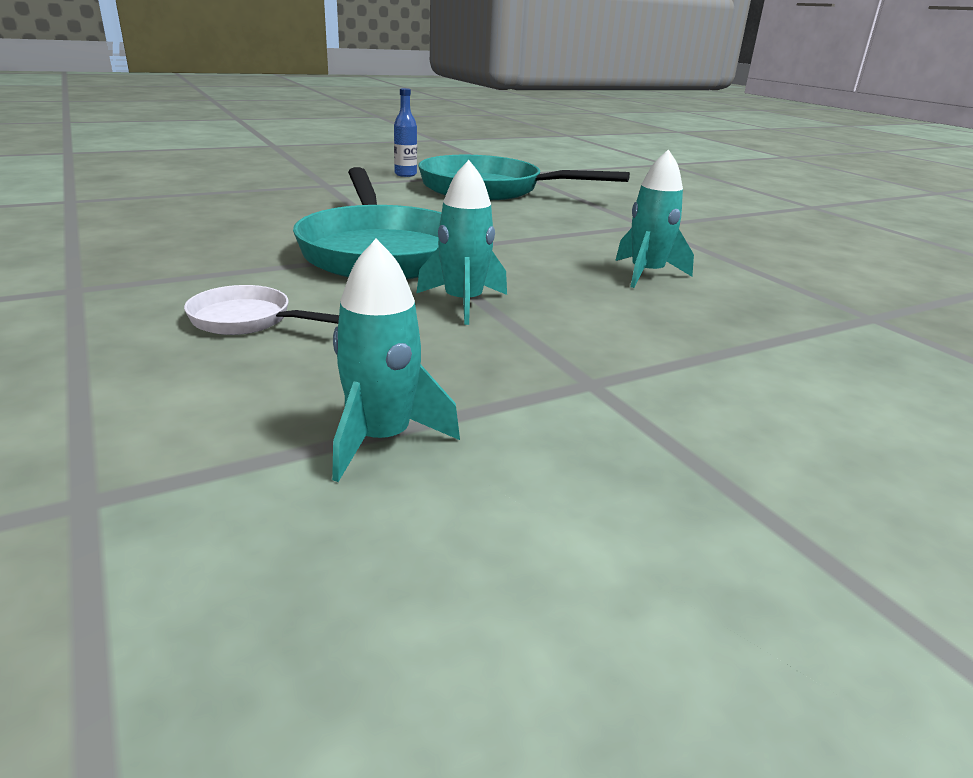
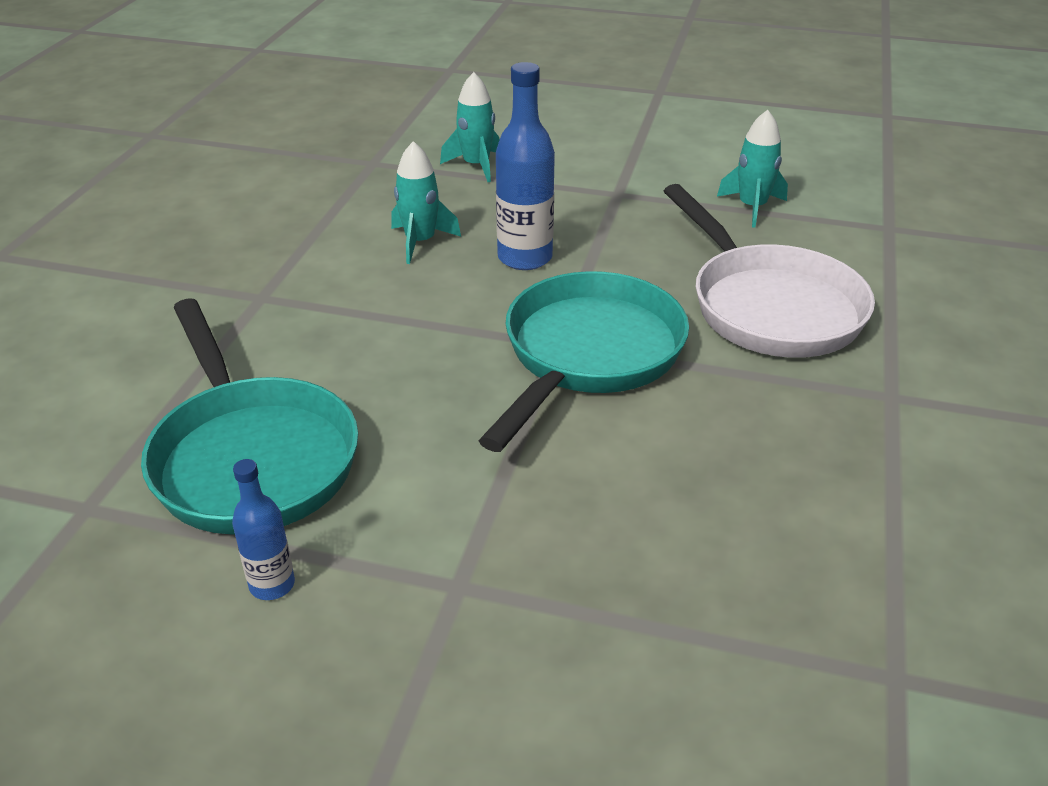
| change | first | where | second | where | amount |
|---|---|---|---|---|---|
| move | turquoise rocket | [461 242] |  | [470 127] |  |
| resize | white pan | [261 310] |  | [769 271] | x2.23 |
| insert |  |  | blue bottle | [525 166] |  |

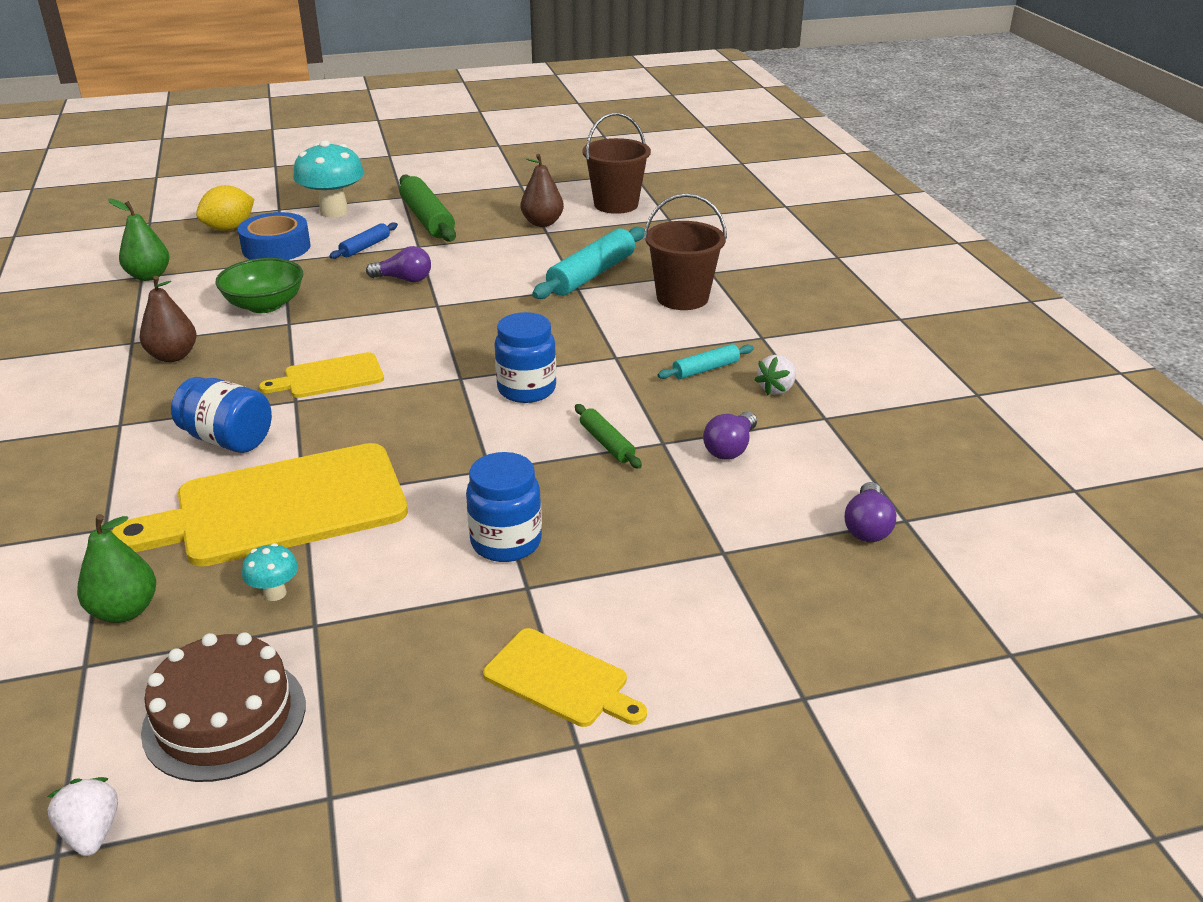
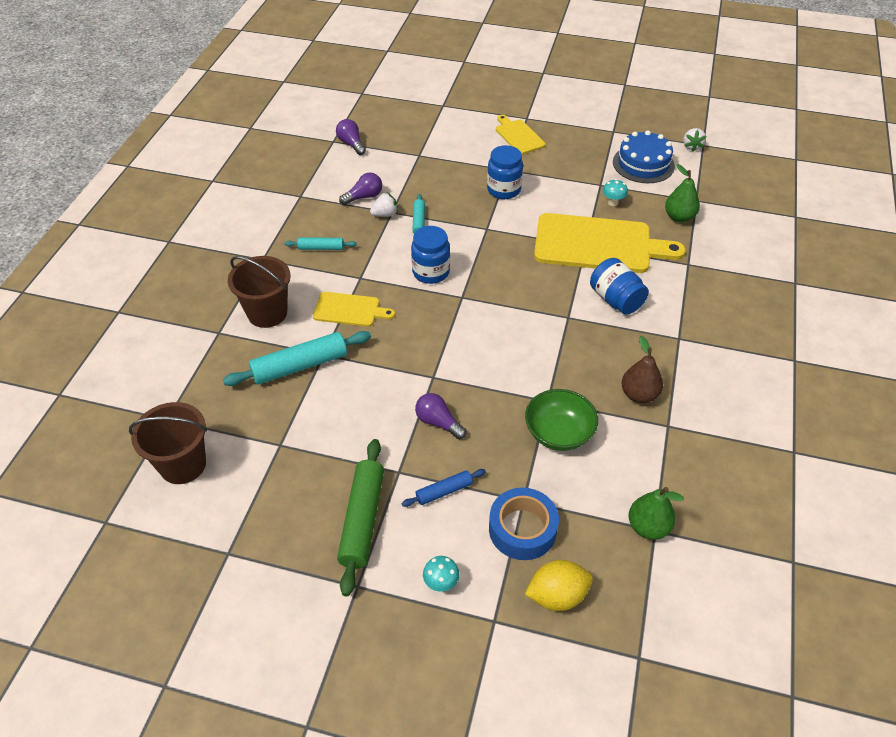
| change | first | where | second | where | amount |
|---|---|---|---|---|---|
| resize | turquoise mushroom | [328 179] |  | [441 573] | x0.47 |
| delete | brown pear | [542 190] |  |  |  |
| move | yellow cutting board | [321 375] |  | [354 309] |  |
| move | white strawberry | [775 375] |  | [384 204] |  |
| recolor | green rolling pin | [608 436] | turquoise rolling pin | [418 213] |  |
| rotate | purple light bulb | [870 512] |  | [351 137] | 75 degrees counterclockwise |
| recolor | brown cake | [223 707] | blue cake | [644 157] |  |

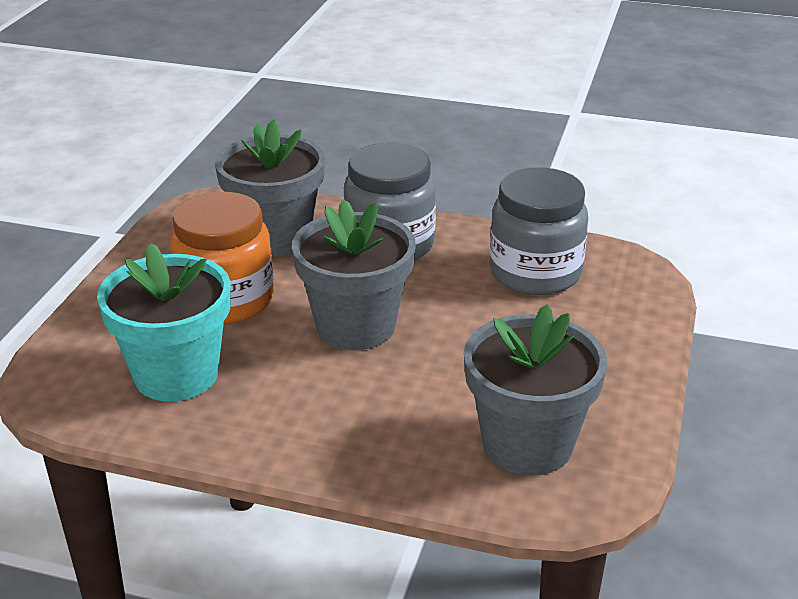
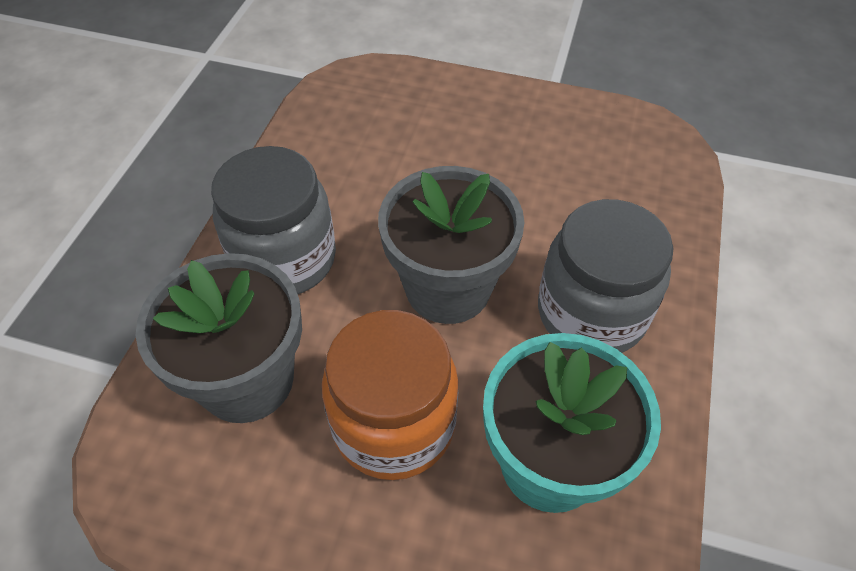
| change | first | where | second | where | amount |
|---|---|---|---|---|---|
| move | grey jar | [539 231] |  | [606 276] |  |
| delete | grey flower pot | [535 390] |  |  |  |

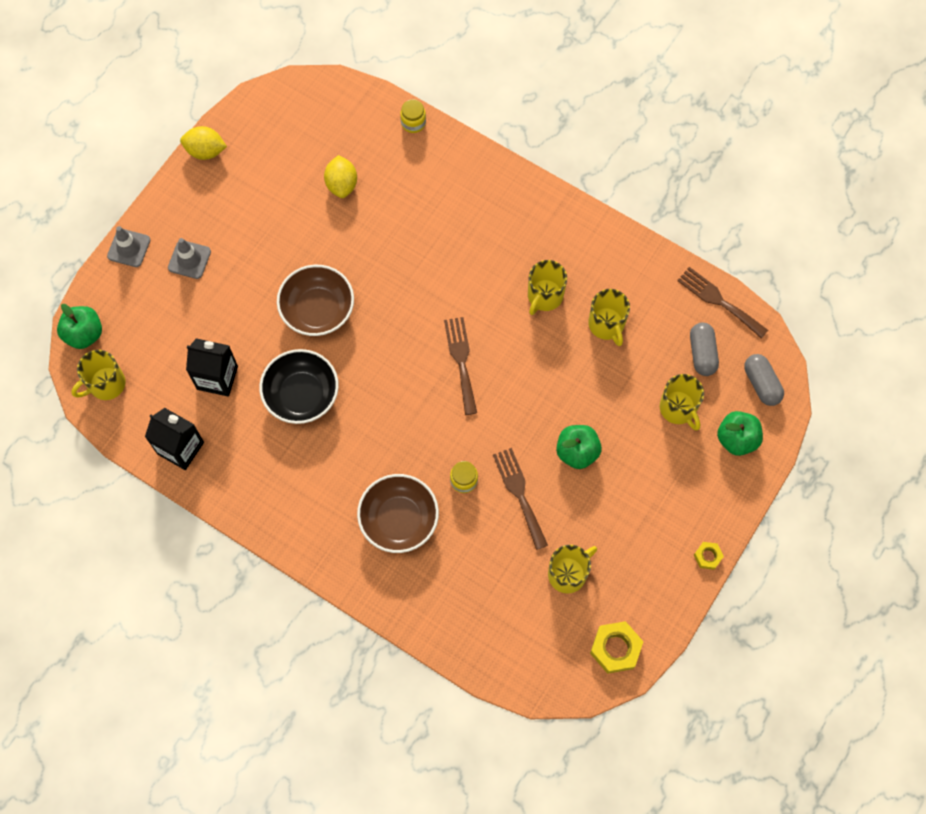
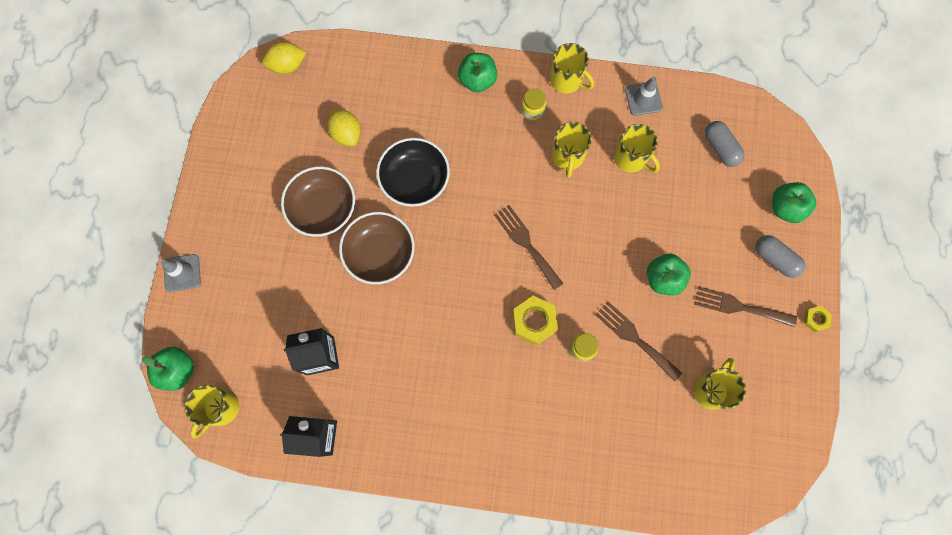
| change | first | where | second | where | amount |
|---|---|---|---|---|---|
| move | yellow jar | [413 116] |  | [533 104] |  |
| move | yellow lemon | [203 143] |  | [284 58] |  |
| move | grey traffic cone | [189 258] |  | [644 96] |  |
| move | brown fork | [722 303] |  | [745 306] |  |
| move | black bowl | [299 386] |  | [413 172] |  |
| move | grey capsule | [764 380] |  | [780 256] |  |
| move | yellow mug | [682 402] |  | [572 68] |  |
| move | brown bowl | [398 513] |  | [318 201] |  |
| move | yellow nut | [616 647] |  | [535 320] |  |
| insert |  |  | green apple | [477 72] |  |

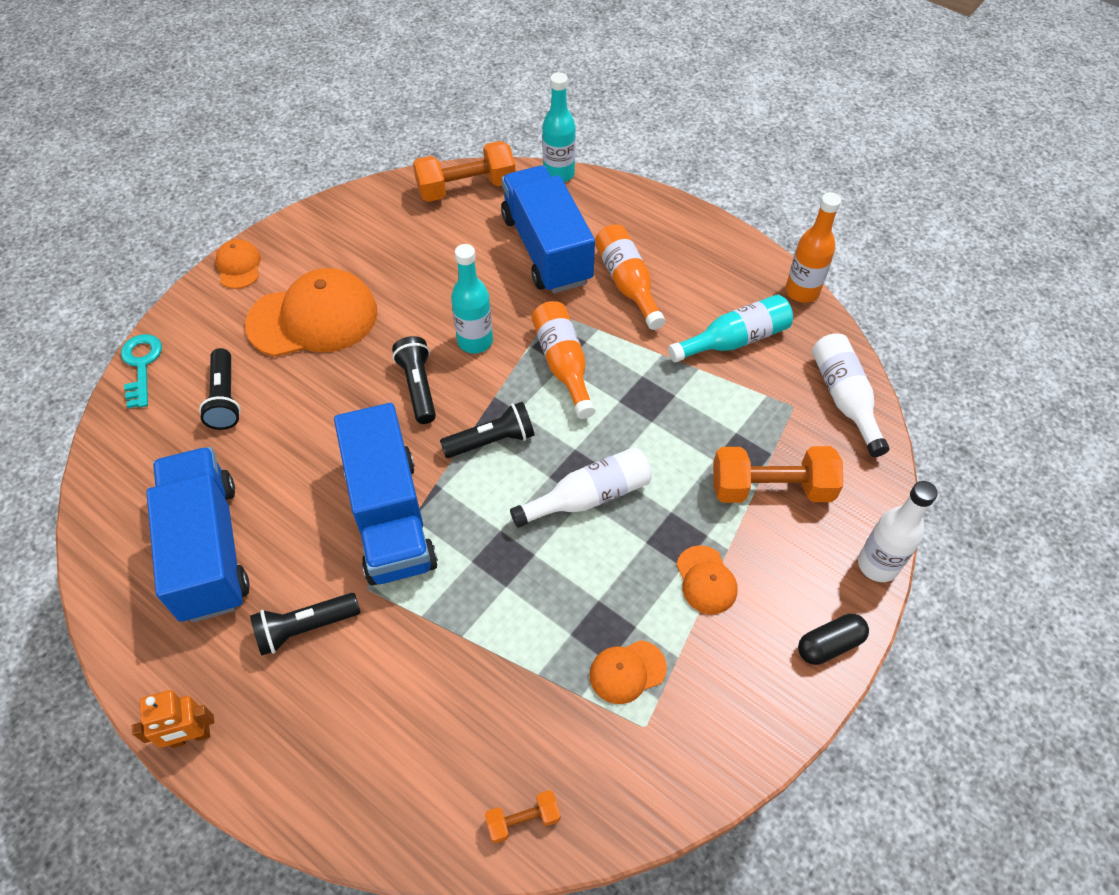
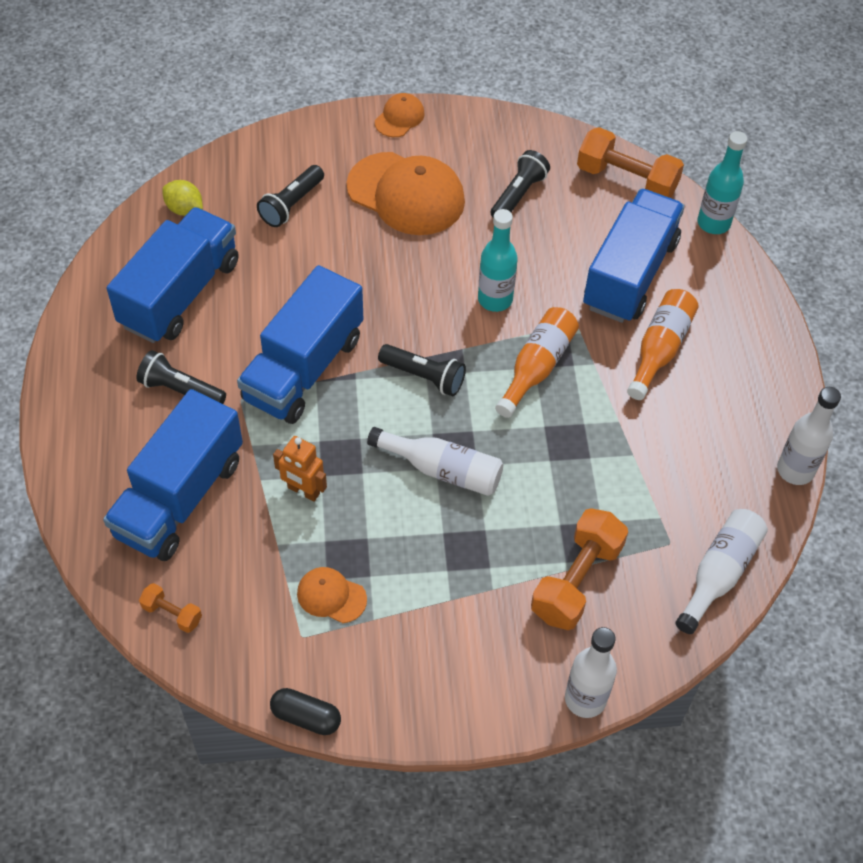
| change | first | where | second | where | amount |
|---|---|---|---|---|---|
| recolor | orange bottle | [813 247] | white bottle | [809 436] |  |
| delete | turquoise bottle | [730 328] |  |  |  |
| delete | turquoise key | [141 371] |  |  |  |
| move | black flashlight | [414 380] |  | [520 183] |  |
| rotate | orange dumbbell | [778 474] |  | [579 569] | 75 degrees clockwise |
| delete | orange cap | [706 579] |  |  |  |
| move | black capsule | [833 639] |  | [305 711] |  |
| move | orange robot | [173 719] |  | [300 469] |  |
| insert |  |  | yellow lemon | [182 198] |  |
| insert |  |  | blue truck | [173 475] |  |

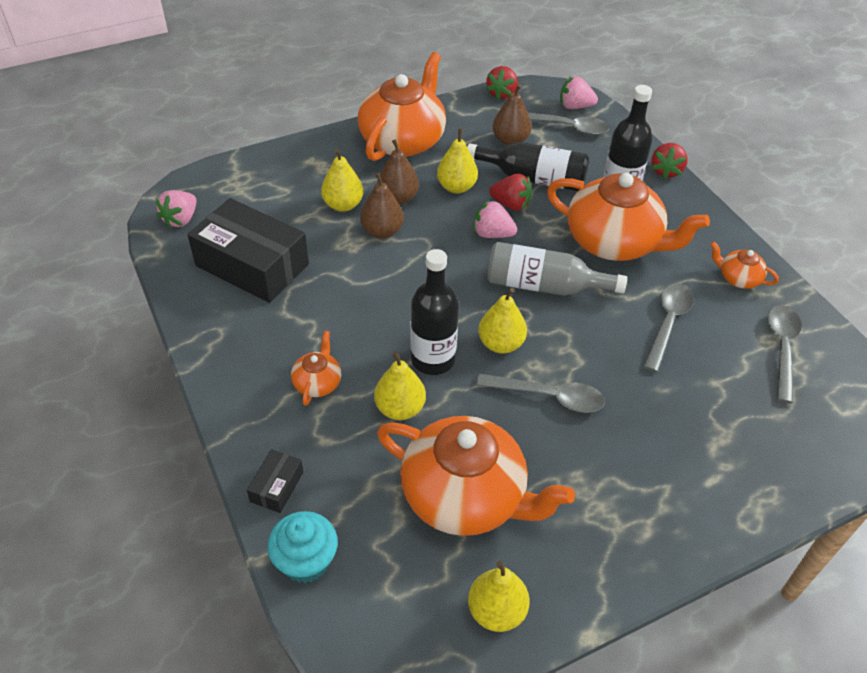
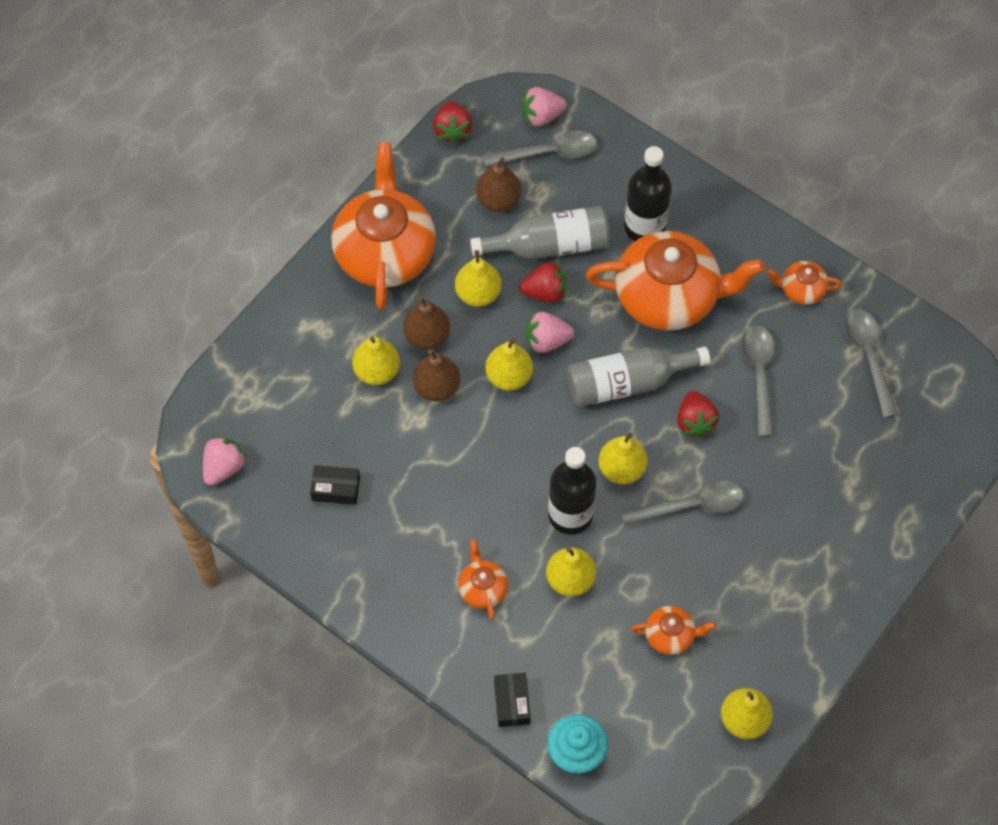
| change | first | where | second | where | amount |
|---|---|---|---|---|---|
| recolor | black bottle | [528 166] | grey bottle | [540 232] |  |
| move | red strawberry | [669 161] |  | [698 414] |  |
| rotate | pink strawberry | [176 209] |  | [225 461] | 150 degrees counterclockwise |
| resize | black box | [248 250] |  | [335 485] | x0.44 |
| resize | orange teapot | [476 476] |  | [673 630] | x0.44 |
| insert |  |  | yellow pear | [509 364] |  |

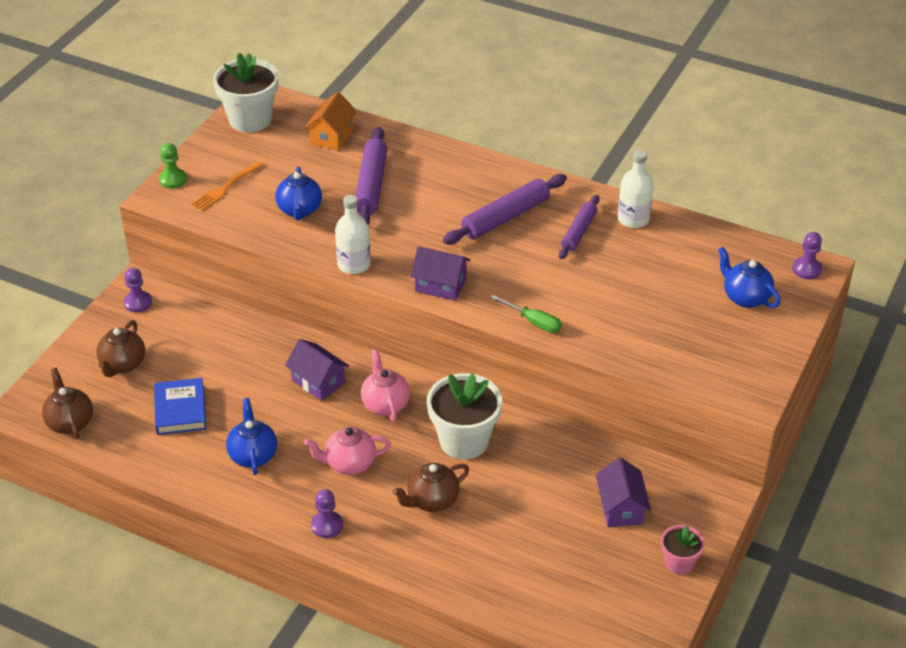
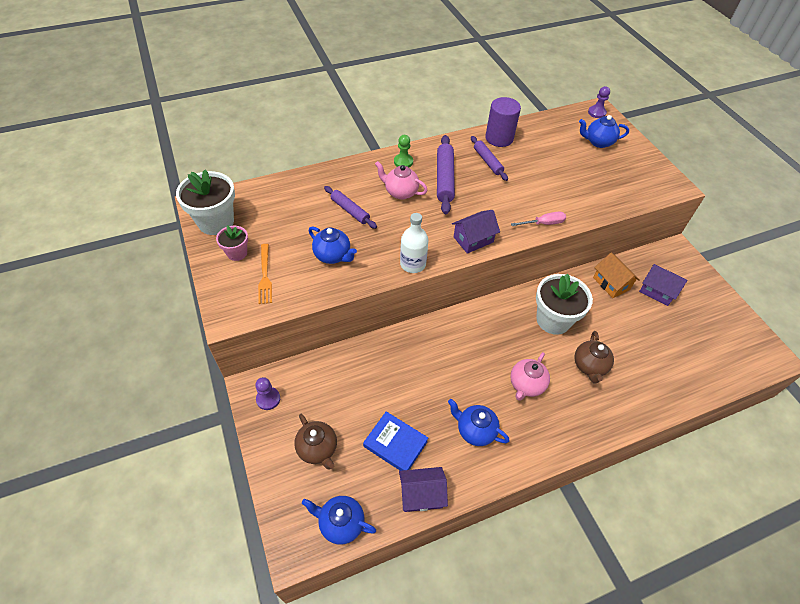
| change | first | where | second | where | amount |
|---|---|---|---|---|---|
| move | orange house | [331 121] |  | [616 275] |  |
| resize | purple rolling pin | [372 176] |  | [350 207] | x0.65 |
| move | green pawn | [173 166] |  | [403 151] |  |
| replace | white bottle | [635 189] | purple cylinder | [503 122] |  |
| recolor | green screwdriver | [526 314] | pink screwdriver | [538 219] |  |
| move | purple house | [317 370] |  | [423 489] |  |
| move | pink teapot | [385 385] |  | [401 180] |  |
| recolor | brown teapot | [67 403] | blue teapot | [339 520] |  |
| delete | purple pawn | [327 513] |  |  |  |
| move | pink flower pot | [683 550] |  | [232 243] |  |

